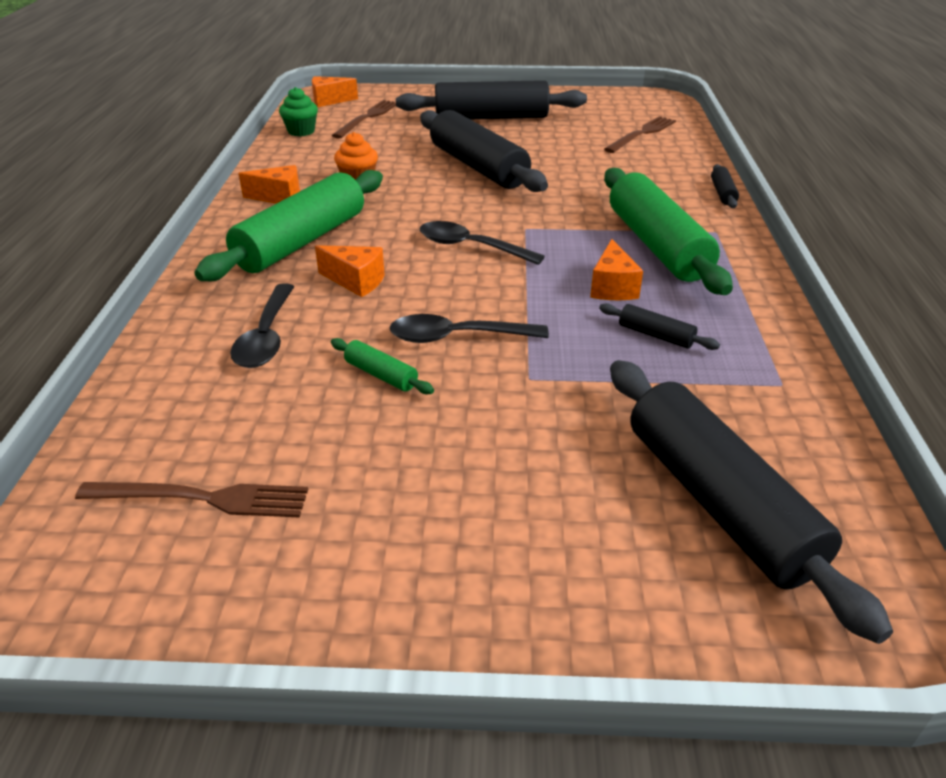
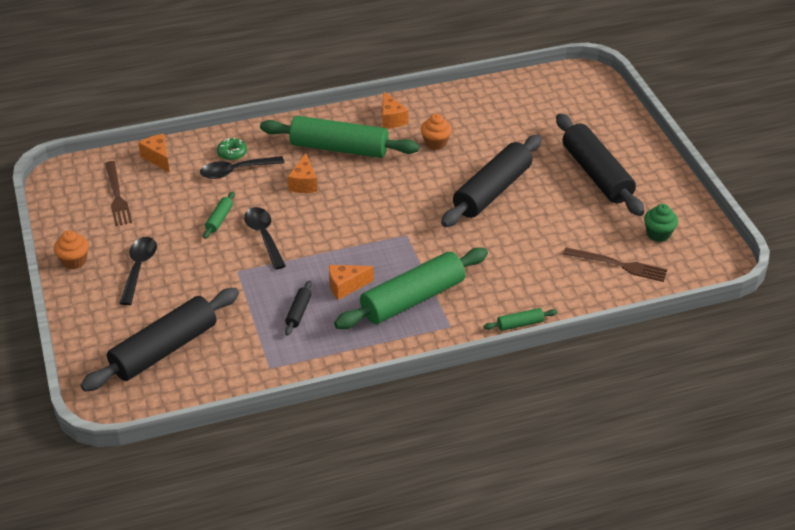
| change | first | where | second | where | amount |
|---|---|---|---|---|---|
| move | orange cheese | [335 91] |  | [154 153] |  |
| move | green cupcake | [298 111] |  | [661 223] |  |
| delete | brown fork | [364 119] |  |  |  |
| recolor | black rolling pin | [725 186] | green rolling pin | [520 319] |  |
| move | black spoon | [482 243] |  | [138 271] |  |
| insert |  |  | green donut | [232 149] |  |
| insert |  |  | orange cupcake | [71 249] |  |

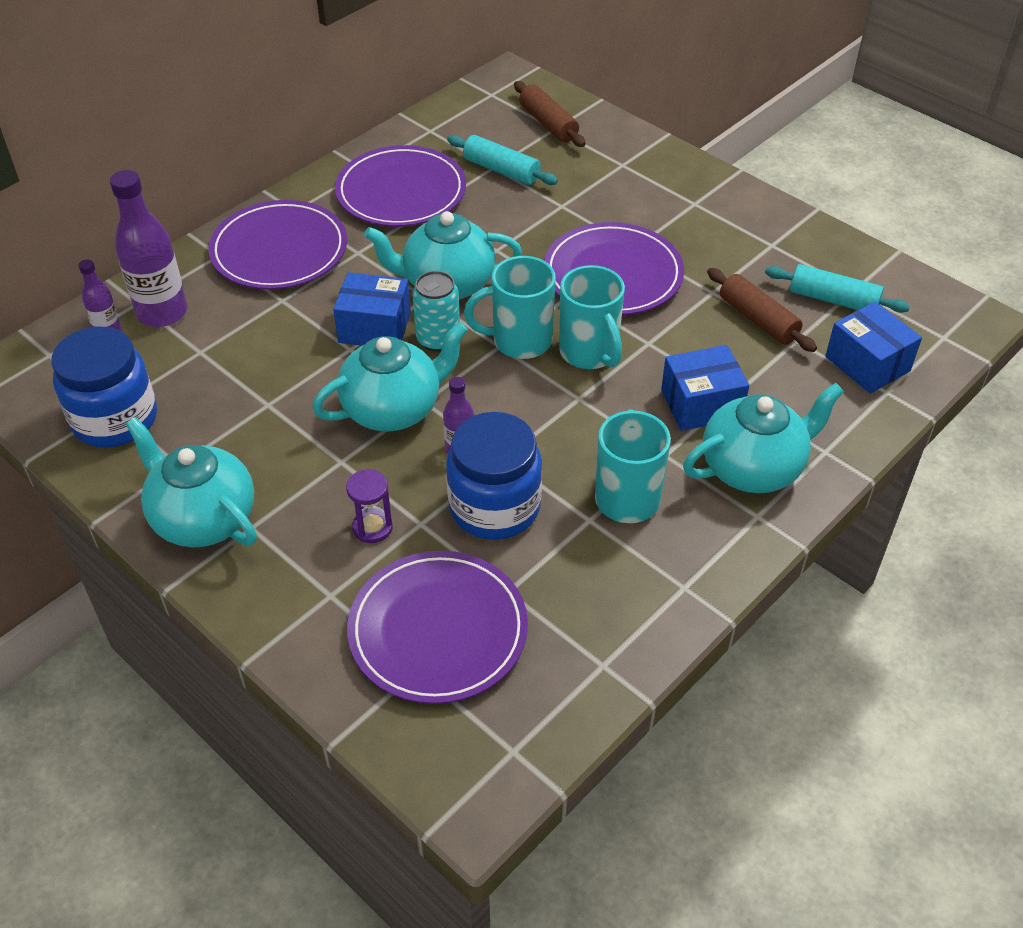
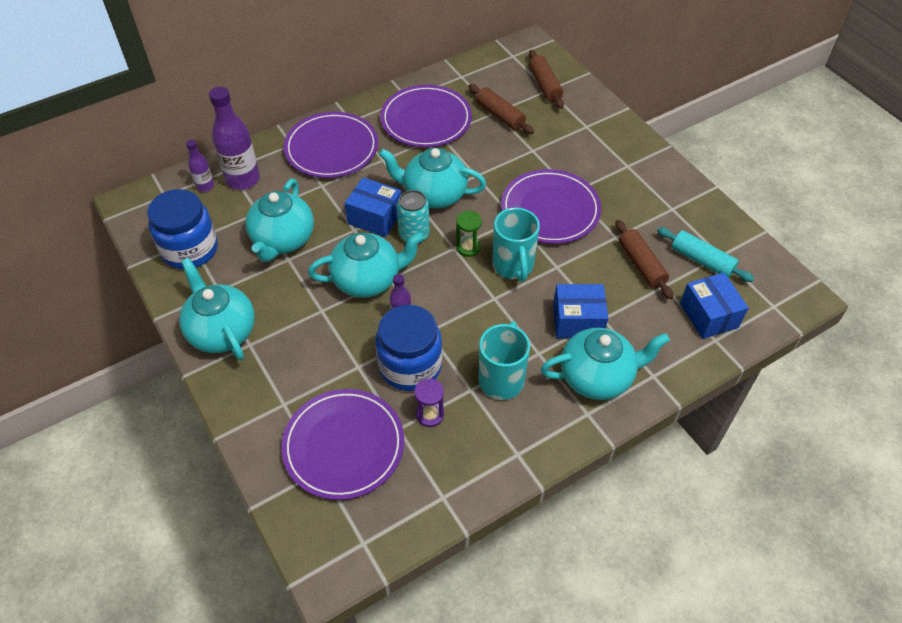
| change | first | where | second | where | amount |
|---|---|---|---|---|---|
| recolor | turquoise rolling pin | [502 160] | brown rolling pin | [501 109] |  |
| replace | turquoise mug | [510 307] | green hourglass | [469 234] |  |
| move | purple hourglass | [369 506] |  | [429 402] |  |
| insert |  |  | turquoise teapot | [280 220] |  |

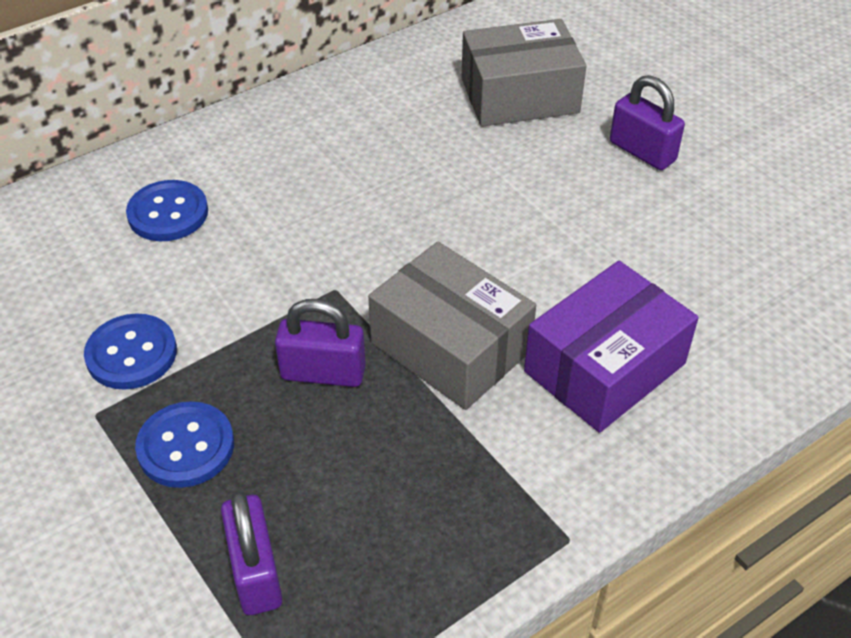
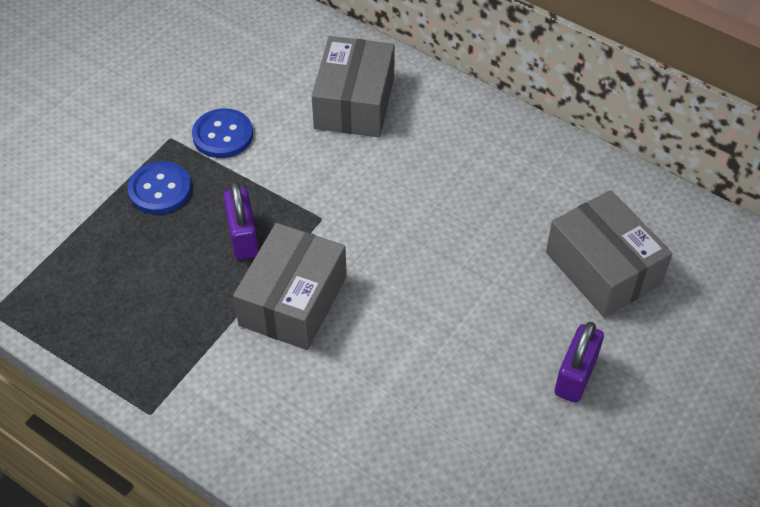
| change | first | where | second | where | amount |
|---|---|---|---|---|---|
| replace | blue button | [167 210] | grey box | [353 86] |  |
| delete | purple box | [611 347] |  |  |  |
| delete | purple padlock | [251 553] |  |  |  |

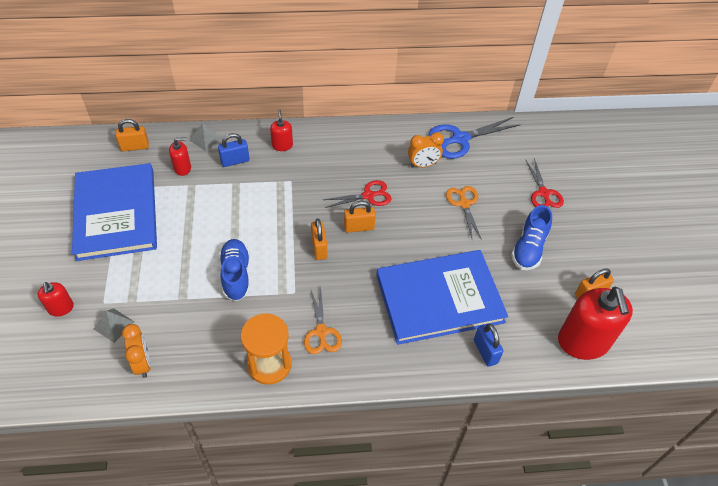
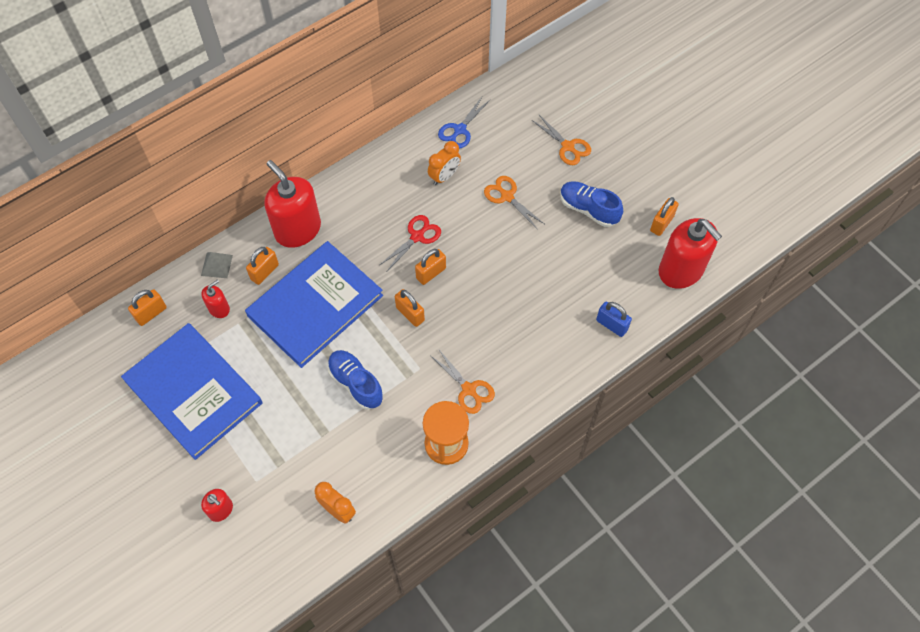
| change | first | where | second | where | amount |
|---|---|---|---|---|---|
| resize | red soap dispenser | [281 130] |  | [292 204] | x2.10 |
| resize | blue scissors | [474 138] |  | [464 123] | x0.66 |
| recolor | blue padlock | [233 150] | orange padlock | [262 266] |  |
| recolor | red scissors | [545 183] | orange scissors | [561 140] |  |
| rotate | blue shoe | [531 237] |  | [591 204] | 135 degrees clockwise |
| move | blue book | [442 297] |  | [314 304] |  |
| delete | grey pyramid | [114 325] |  |  |  |

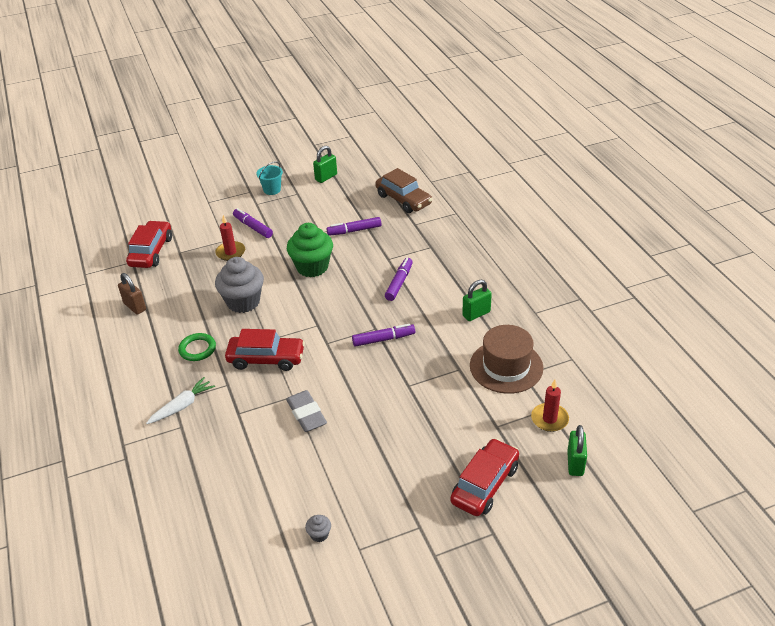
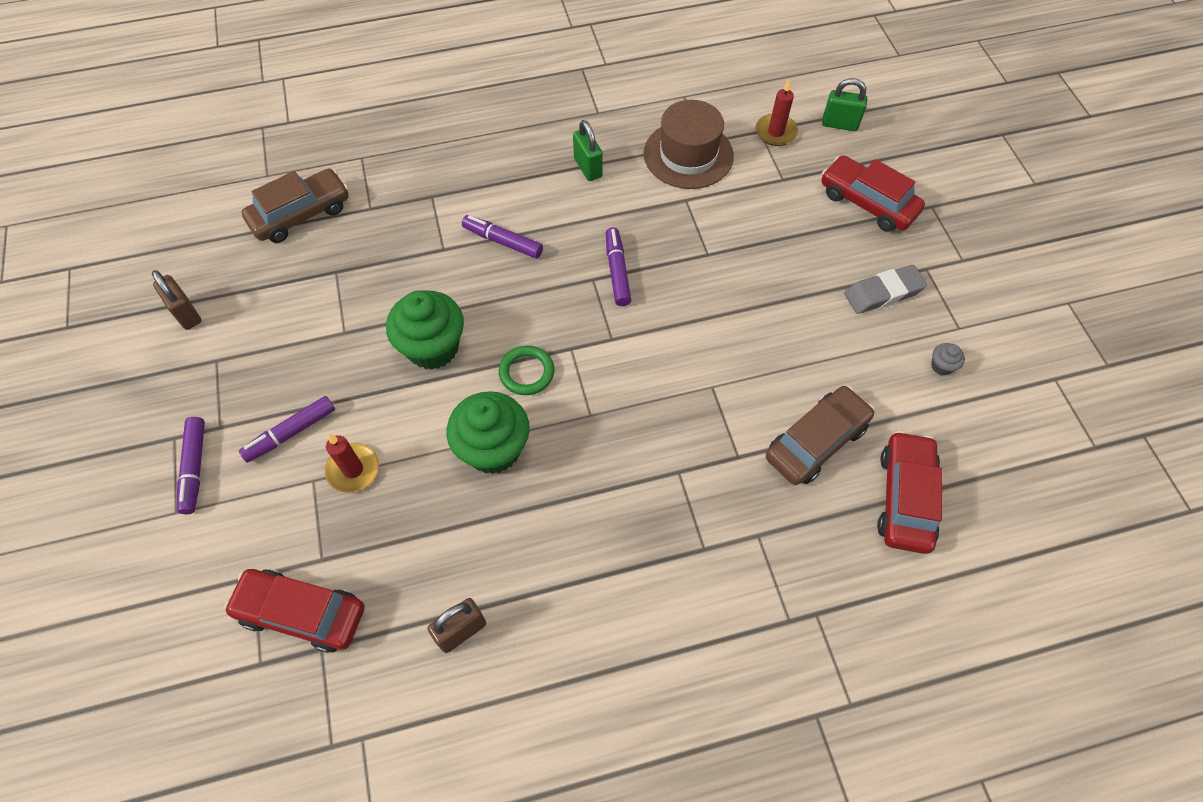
| change | first | where | second | where | amount |
|---|---|---|---|---|---|
| recolor | green padlock | [325 164] | brown padlock | [177 300] |  |
| delete | turquoise bucket | [270 178] |  |  |  |
| move | purple marker | [354 226] |  | [191 465] |  |
| recolor | grey cupcake | [239 285] | green cupcake | [488 432] |  |
| move | red car | [265 350] |  | [909 492] |  |
| move | green ring | [197 347] |  | [526 370] |  |
| delete | white carrot | [180 400] |  |  |  |
| move | grey eraser | [306 411] |  | [885 289] |  |
| insert |  |  | brown car | [820 435] |  |

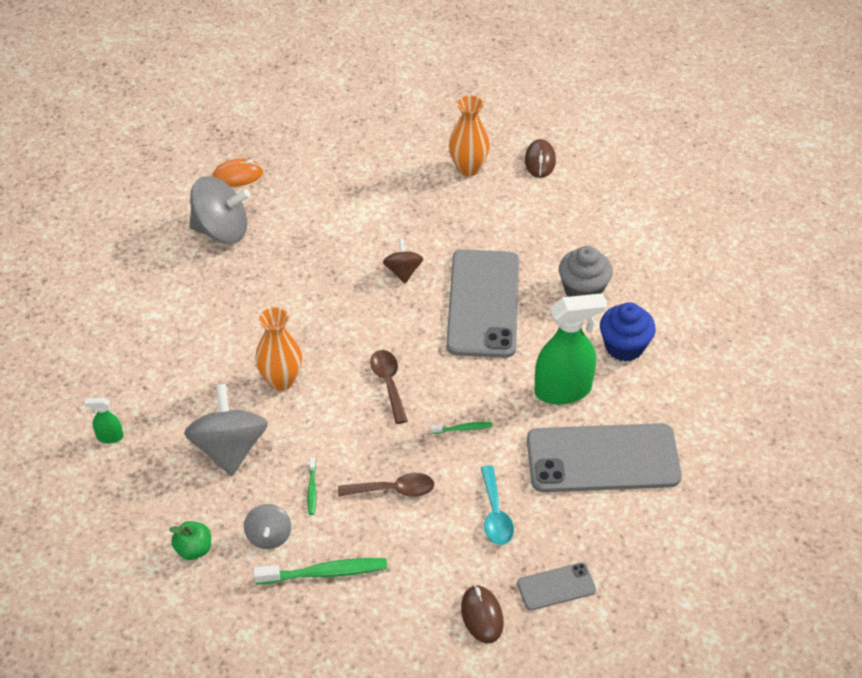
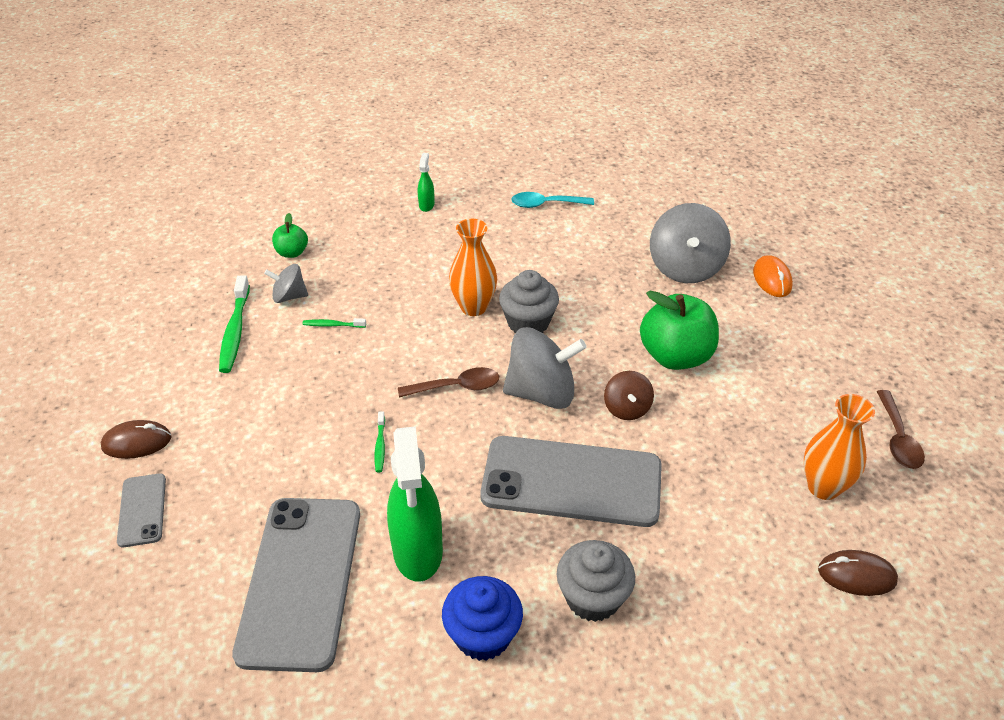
| change | first | where | second | where | amount |
|---|---|---|---|---|---|
| rotate | brown spinning top | [403 261] |  | [629 395] | 90 degrees clockwise |
| move | grey spinning top | [226 430] |  | [544 368] |  |
| move | turquoise spoon | [497 505] |  | [552 200] |  |
| move | brown spoon | [386 485] |  | [901 429] |  |
| insert |  |  | grey cupcake | [529 301] |  |
| insert |  |  | green apple | [679 330] |  |

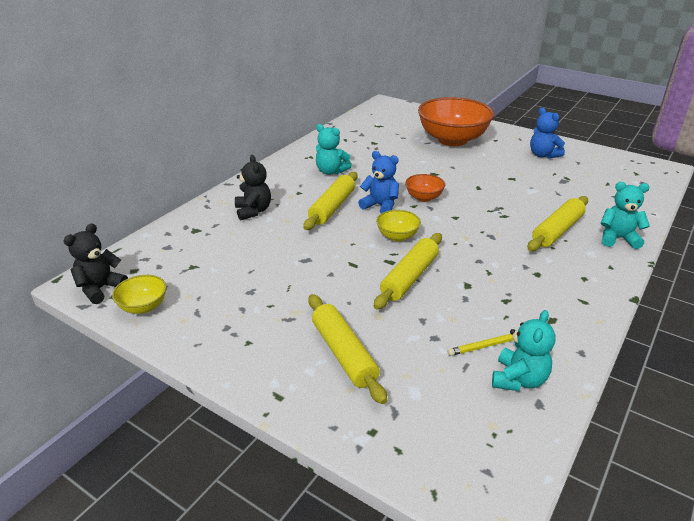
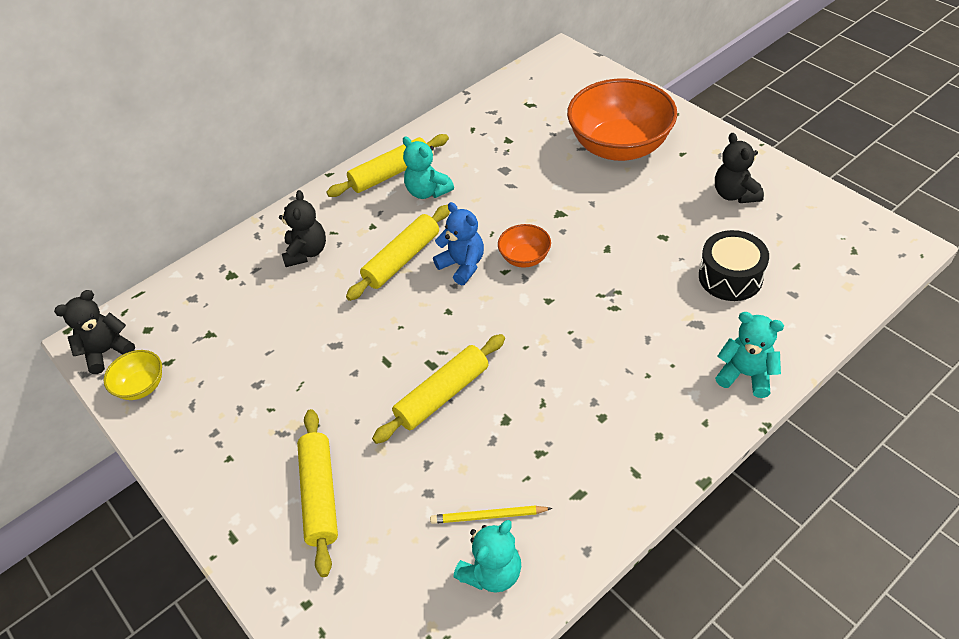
| change | first | where | second | where | amount |
|---|---|---|---|---|---|
| recolor | blue teddy bear | [547 132] | black teddy bear | [739 168] |  |
| move | yellow rolling pin | [558 223] |  | [387 165] |  |
| delete | yellow bowl | [398 225] |  |  |  |
| insert |  |  | black drum | [734 265] |  |

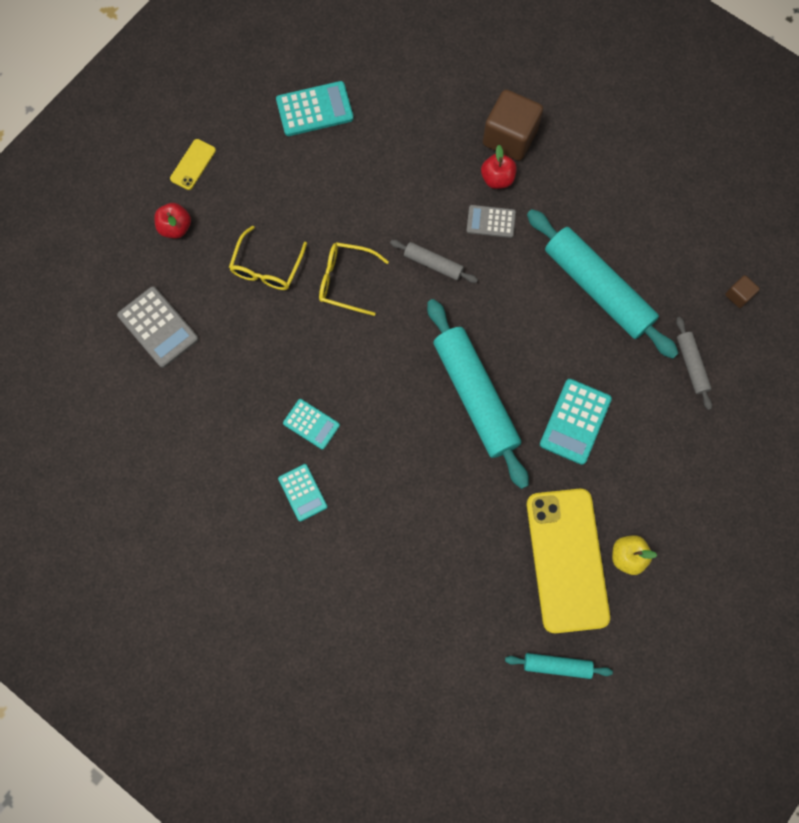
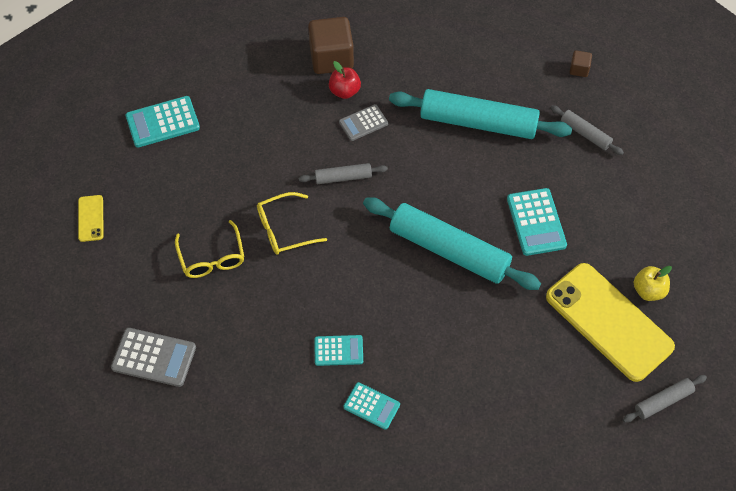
| change | first | where | second | where | amount |
|---|---|---|---|---|---|
| rotate | turquoise calculator | [315 108] |  | [163 121] | 150 degrees counterclockwise |
| delete | red apple | [172 221] |  |  |  |
| recolor | turquoise rolling pin | [559 666] | grey rolling pin | [665 399] |  |

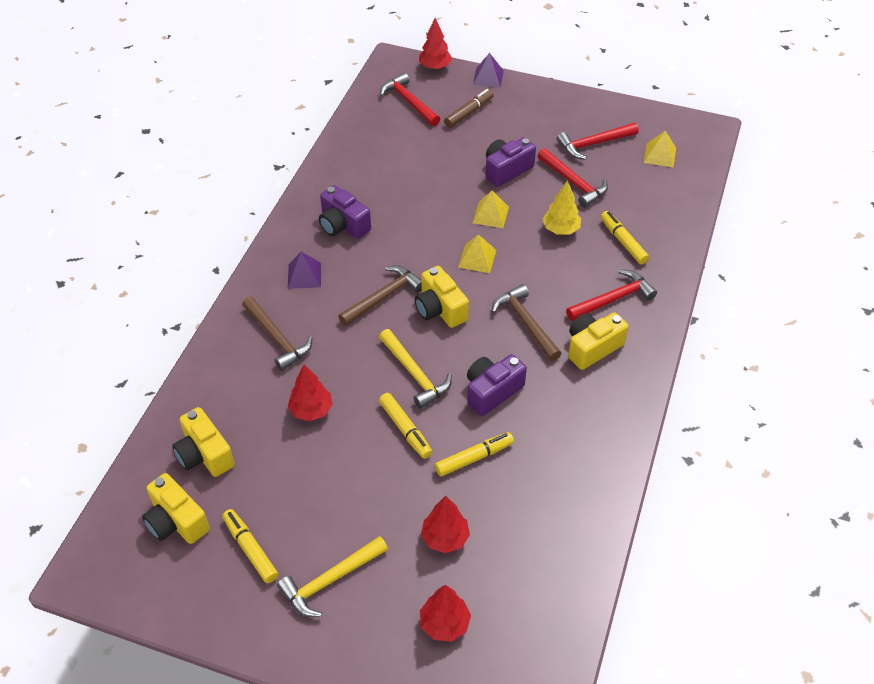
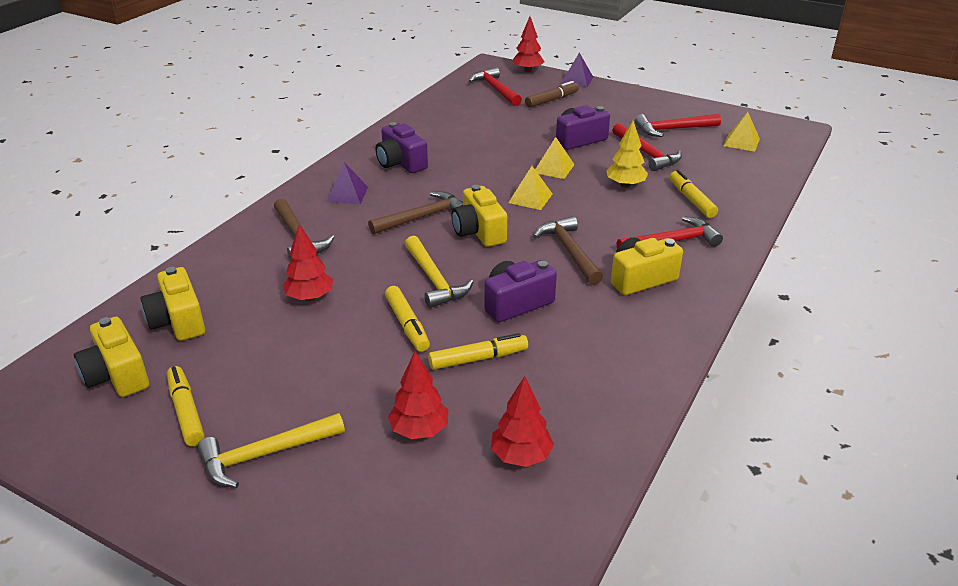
| change | first | where | second | where | amount |
|---|---|---|---|---|---|
| move | red tree | [445 613] |  | [522 421] |  |

